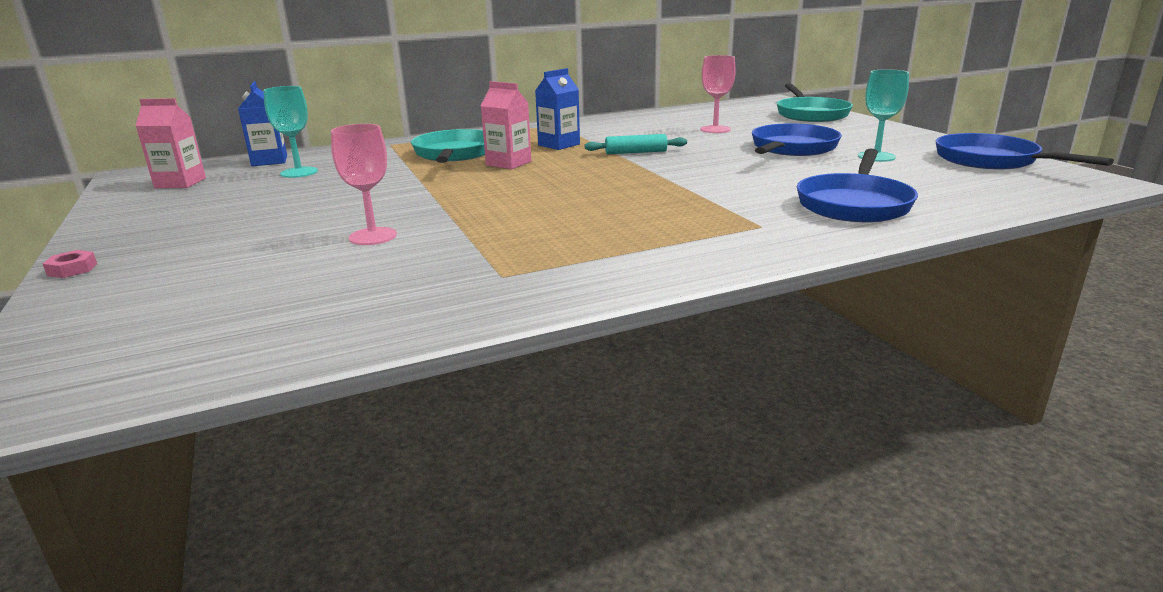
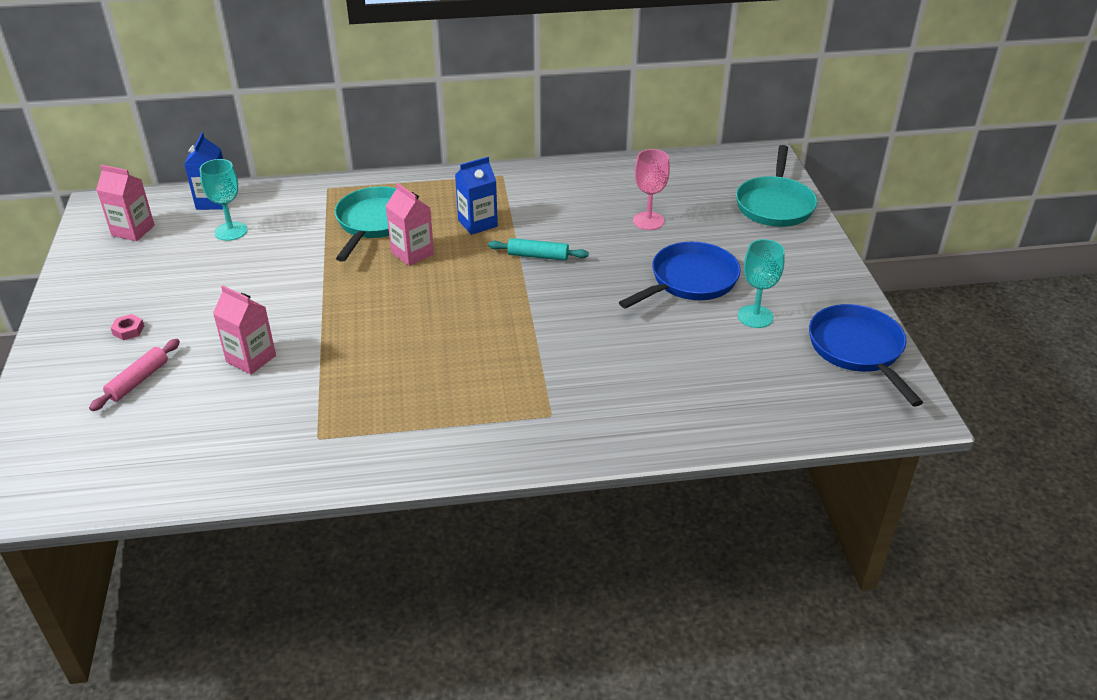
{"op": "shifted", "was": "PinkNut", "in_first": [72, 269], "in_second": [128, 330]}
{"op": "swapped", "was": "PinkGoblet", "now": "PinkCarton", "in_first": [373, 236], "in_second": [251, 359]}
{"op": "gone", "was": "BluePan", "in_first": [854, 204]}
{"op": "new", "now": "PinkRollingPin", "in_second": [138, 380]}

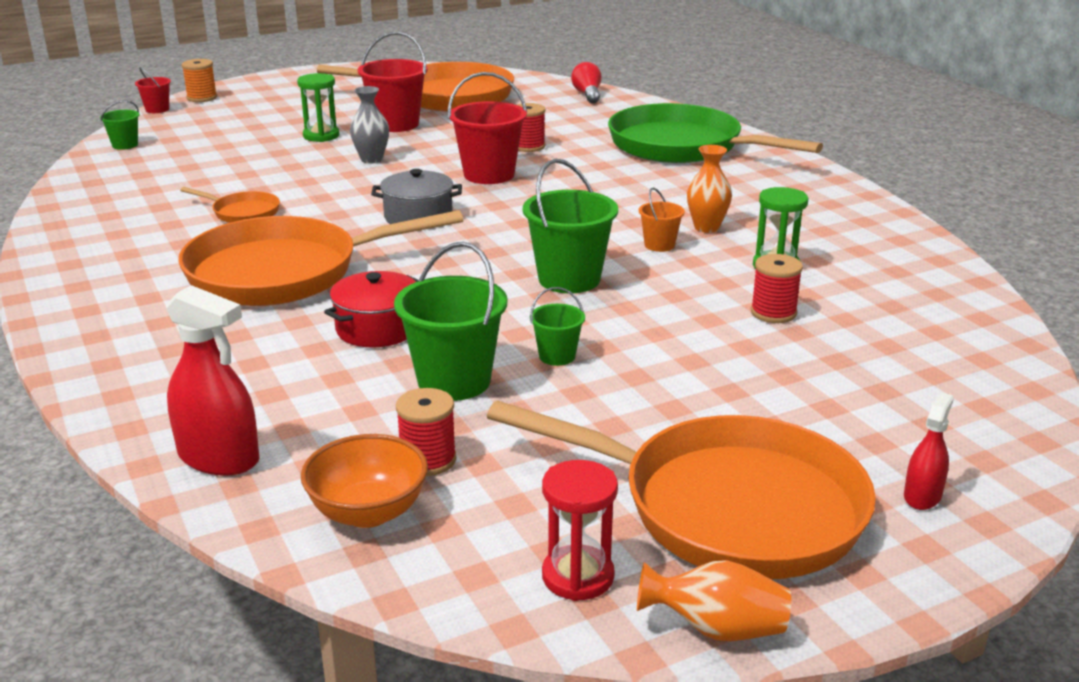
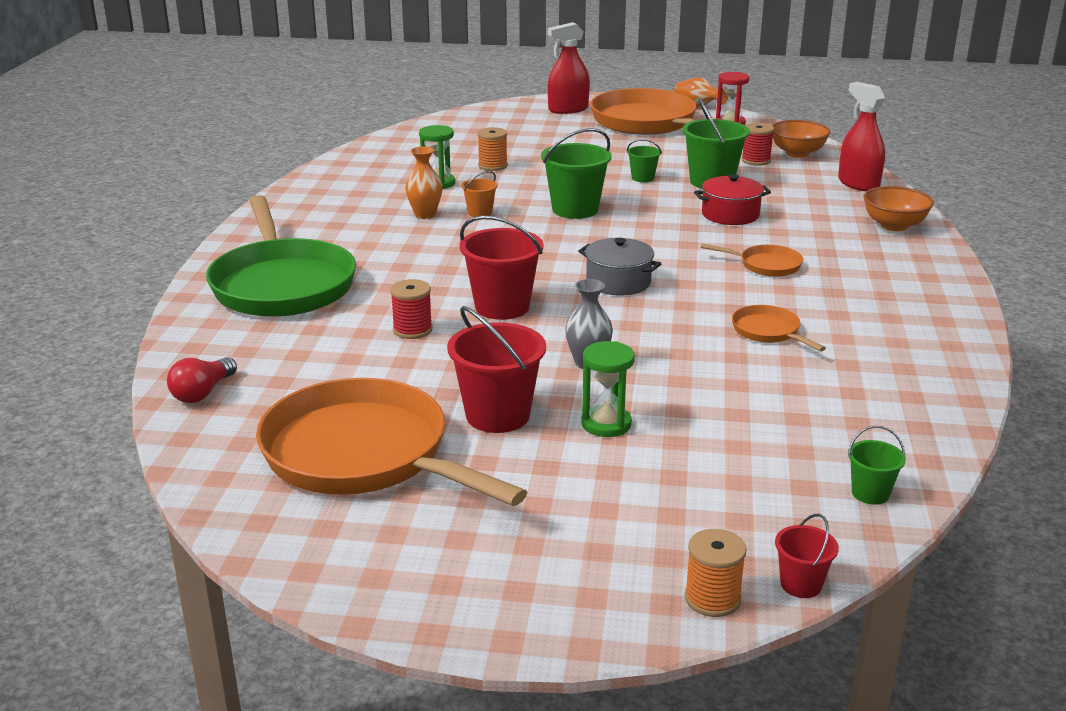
{"op": "scaled", "was": "OrangePan", "in_first": [285, 272], "in_second": [766, 265], "ratio": 0.43}
{"op": "repainted", "was": "RedSpool", "now": "OrangeSpool", "in_first": [773, 313], "in_second": [492, 166]}
{"op": "scaled", "was": "RedSprayBottle", "in_first": [922, 496], "in_second": [568, 109], "ratio": 1.77}
{"op": "new", "now": "OrangeBowl", "in_second": [894, 225]}

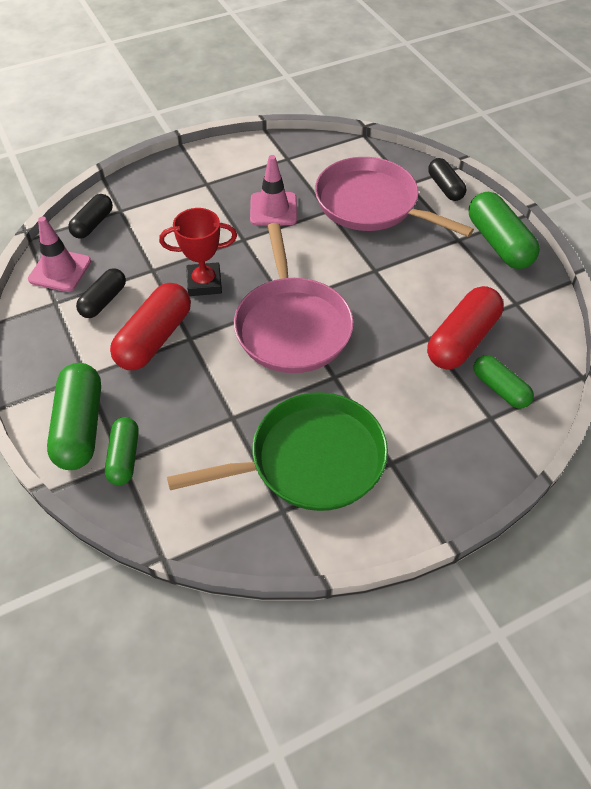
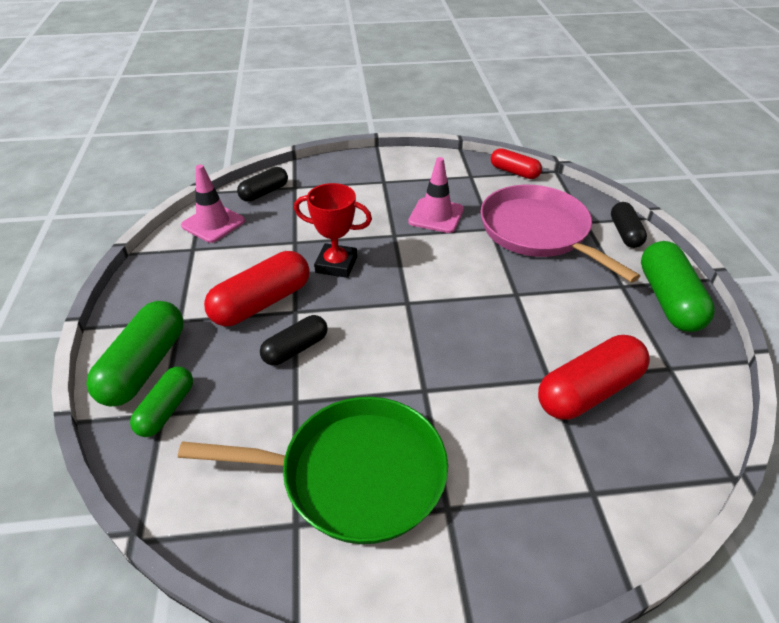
{"op": "shifted", "was": "BlackCapsule", "in_first": [103, 301], "in_second": [295, 349]}
{"op": "gone", "was": "PinkPan", "in_first": [292, 326]}
{"op": "gone", "was": "GreenCapsule", "in_first": [500, 389]}
{"op": "new", "now": "RedCapsule", "in_second": [514, 172]}

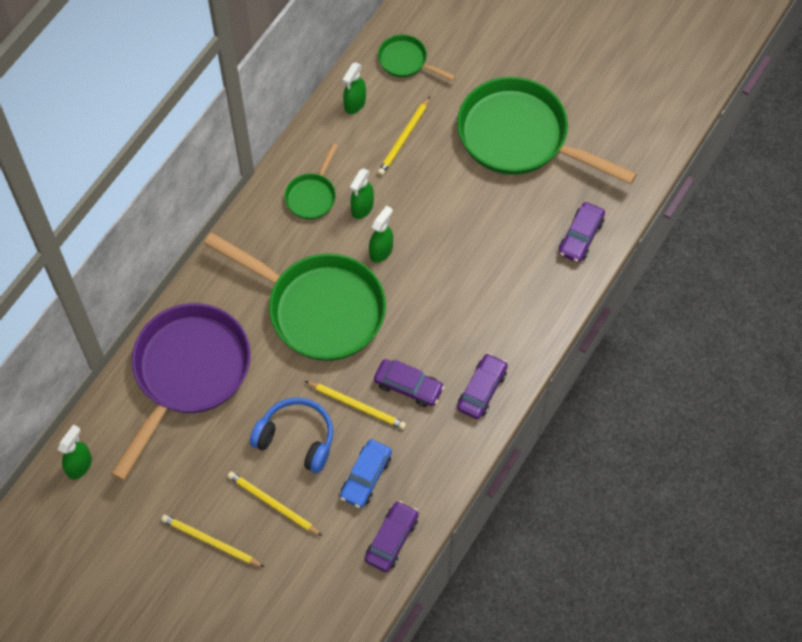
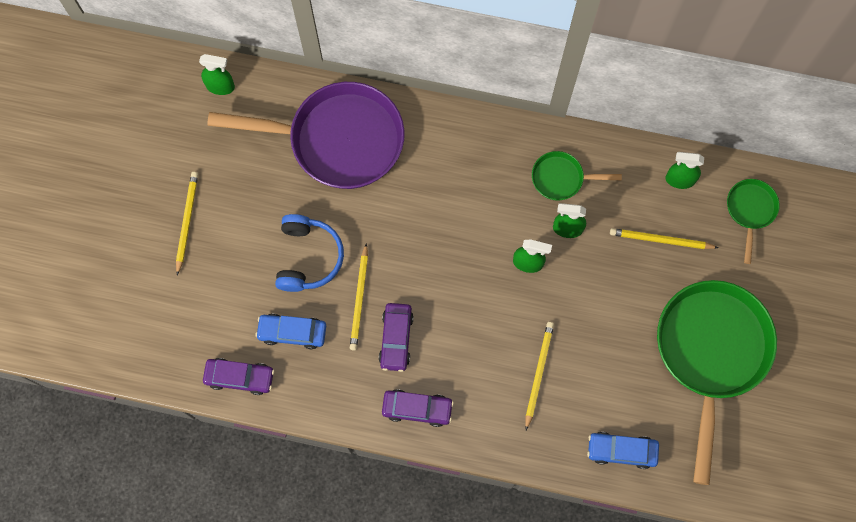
{"op": "gone", "was": "GreenPan", "in_first": [318, 308]}
{"op": "shifted", "was": "YellowPencil", "in_first": [273, 504], "in_second": [538, 373]}
{"op": "repainted", "was": "PurpleCar", "now": "BlueCar", "in_first": [580, 236], "in_second": [621, 450]}

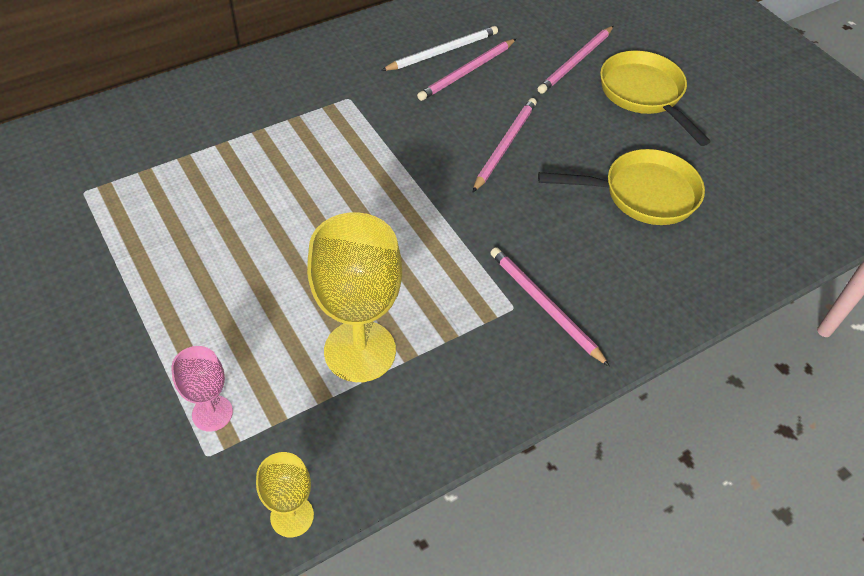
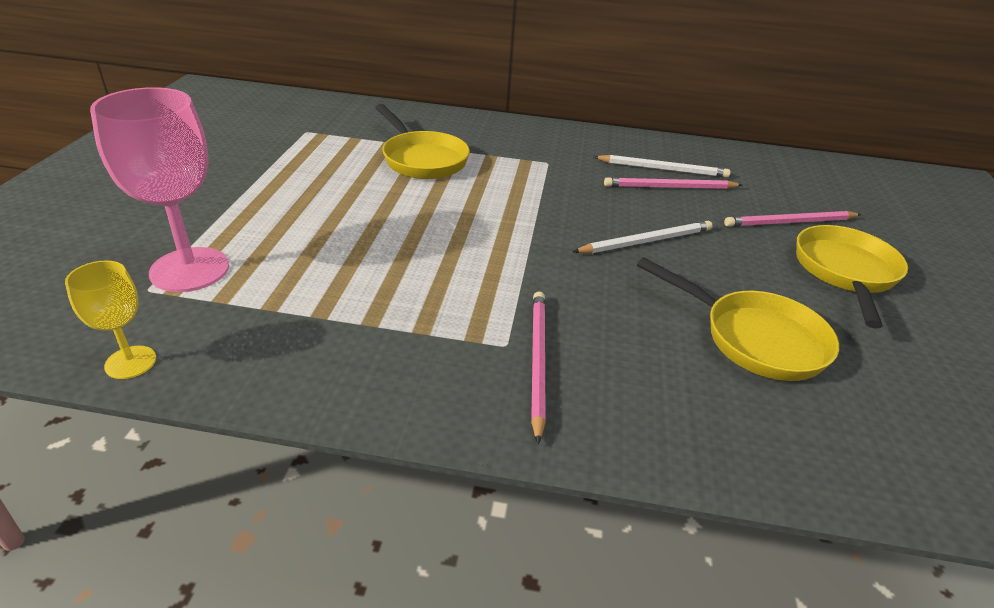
{"op": "scaled", "was": "PinkGoblet", "in_first": [212, 413], "in_second": [190, 269], "ratio": 1.9}
{"op": "gone", "was": "YellowGoblet", "in_first": [360, 351]}
{"op": "repainted", "was": "PinkPencil", "now": "WhitePencil", "in_first": [505, 145], "in_second": [646, 241]}
{"op": "new", "now": "YellowPan", "in_second": [422, 159]}

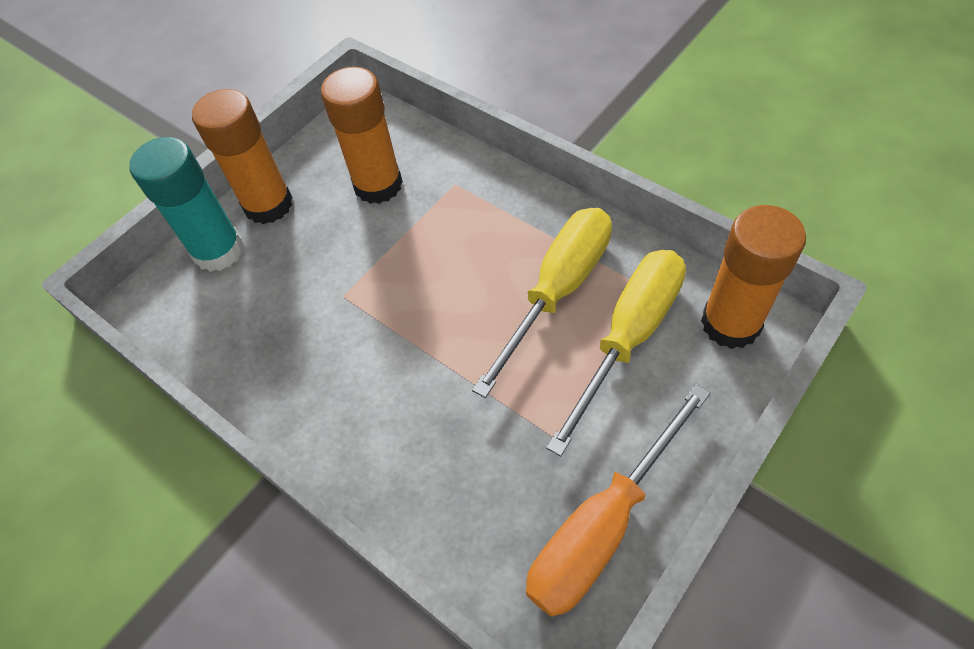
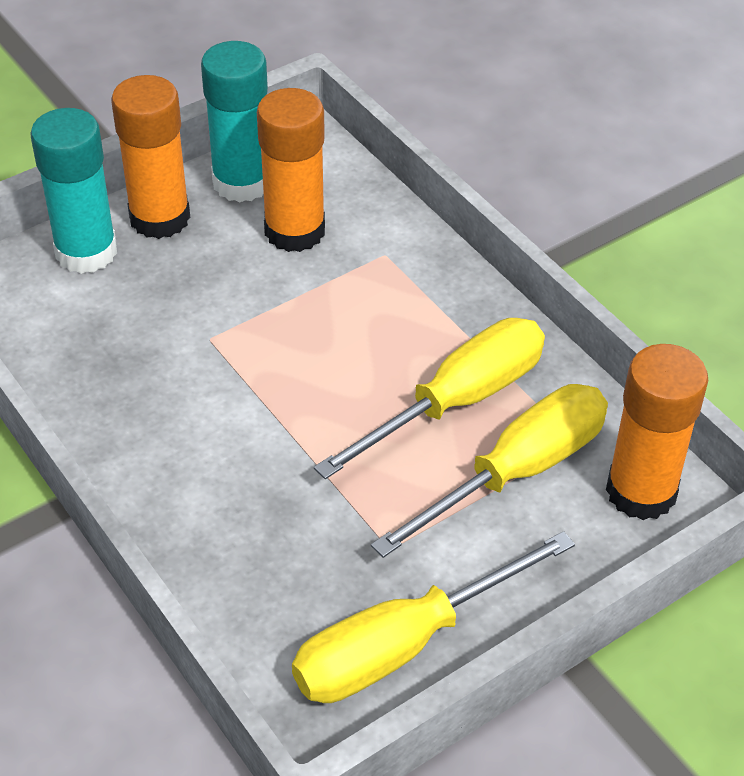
{"op": "repainted", "was": "OrangeScrewdriver", "now": "YellowScrewdriver", "in_first": [603, 526], "in_second": [404, 645]}
{"op": "new", "now": "TurquoiseGlueStick", "in_second": [242, 182]}

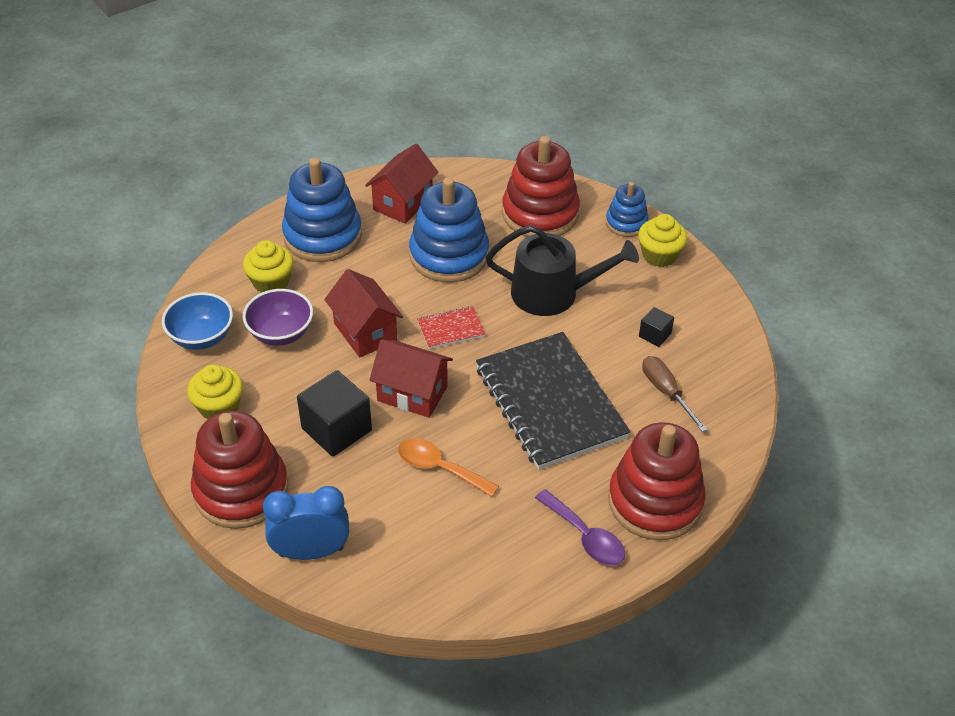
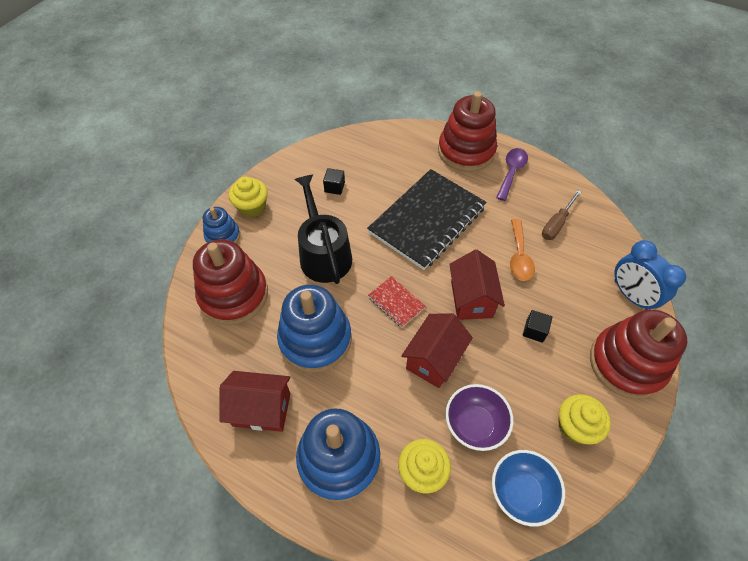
{"op": "scaled", "was": "BlackCube", "in_first": [336, 429], "in_second": [534, 331], "ratio": 0.51}
{"op": "shifted", "was": "BrownScrewdriver", "in_first": [666, 392], "in_second": [556, 224]}

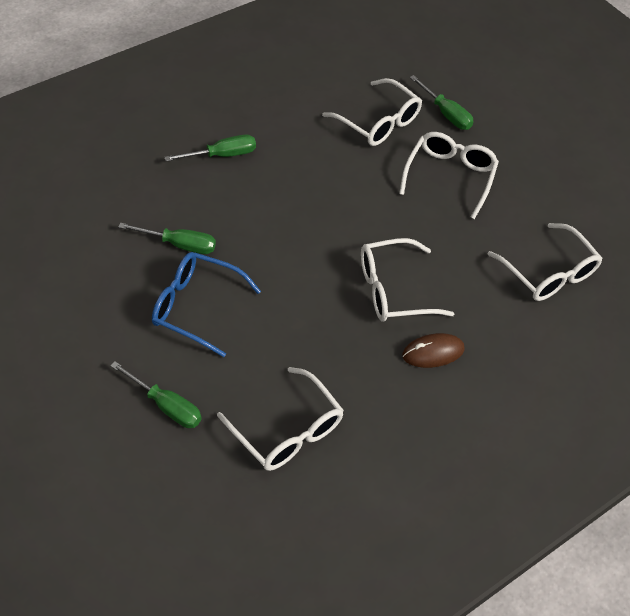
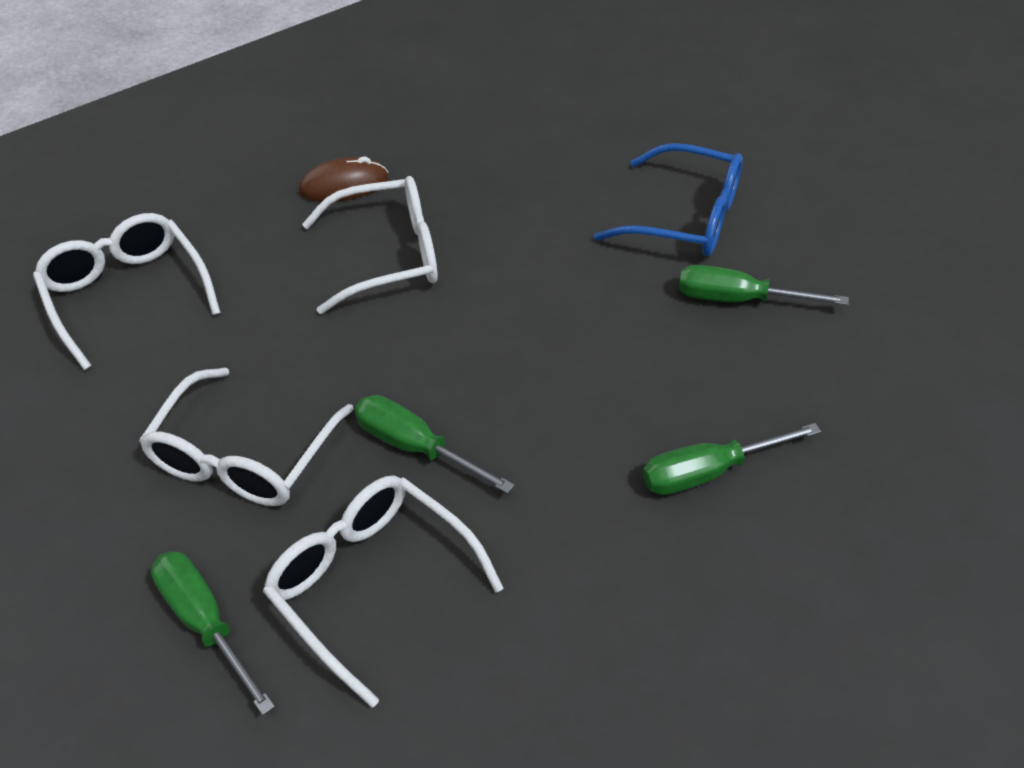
{"op": "shifted", "was": "GreenScrewdriver", "in_first": [166, 406], "in_second": [415, 447]}
{"op": "gone", "was": "WhiteGlasses", "in_first": [287, 431]}

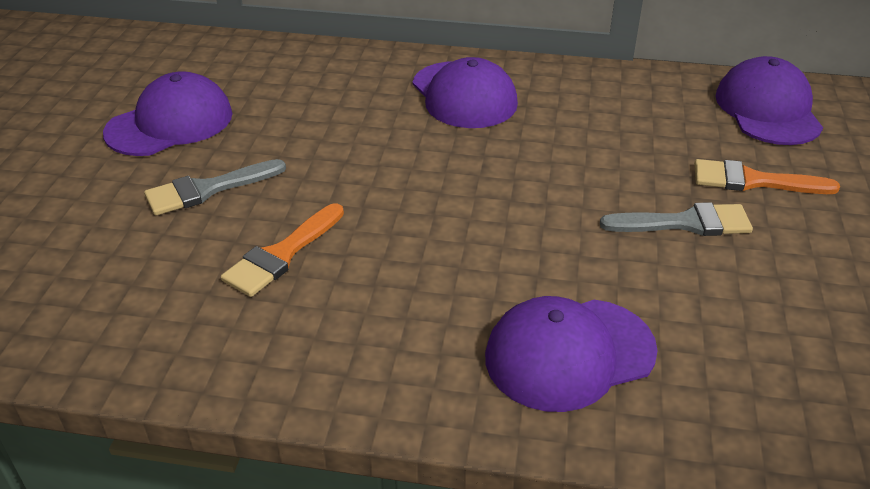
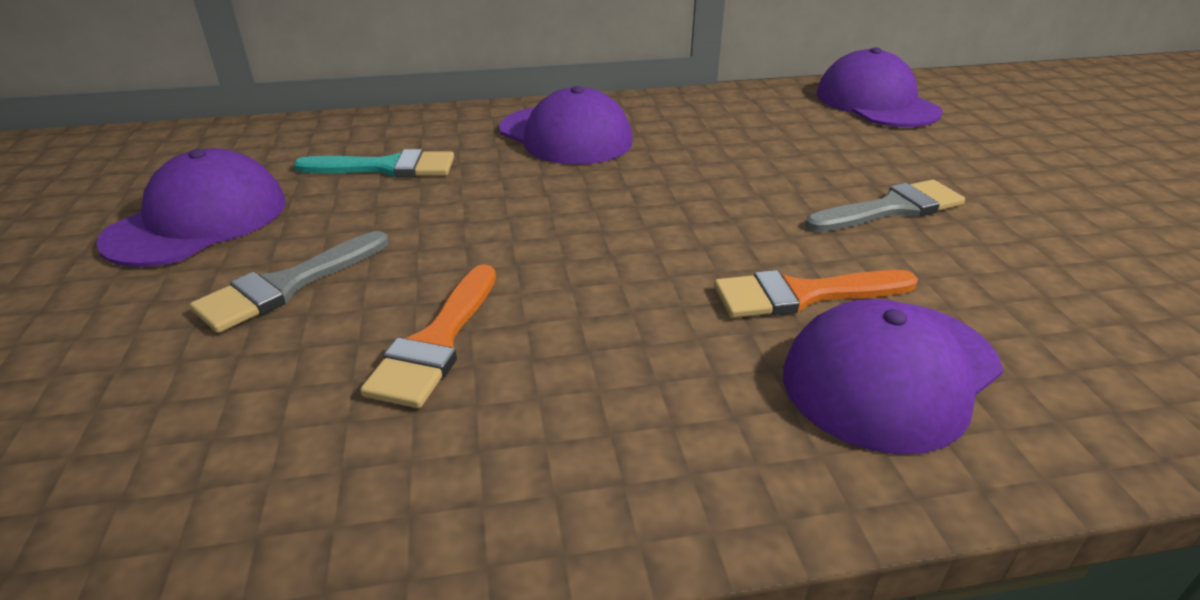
{"op": "shifted", "was": "OrangeBrush", "in_first": [753, 181], "in_second": [803, 295]}
{"op": "new", "now": "TurquoiseBrush", "in_second": [386, 168]}

